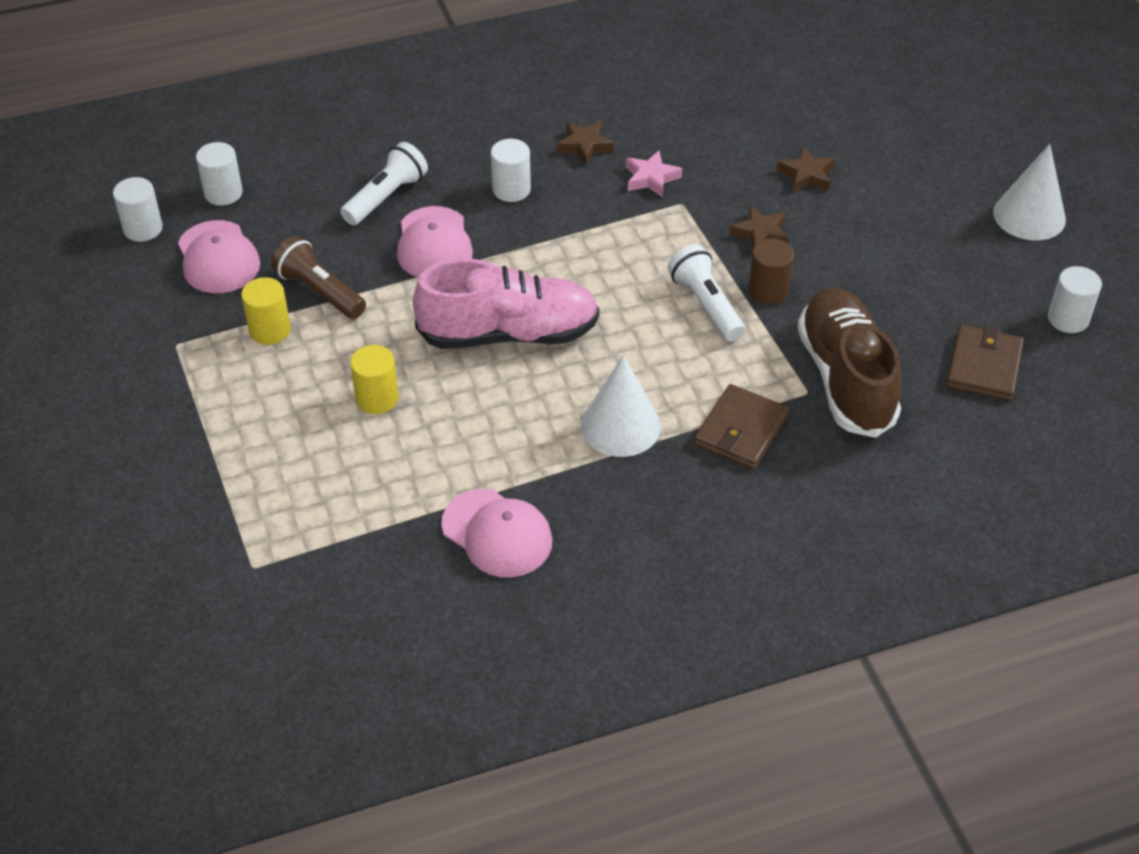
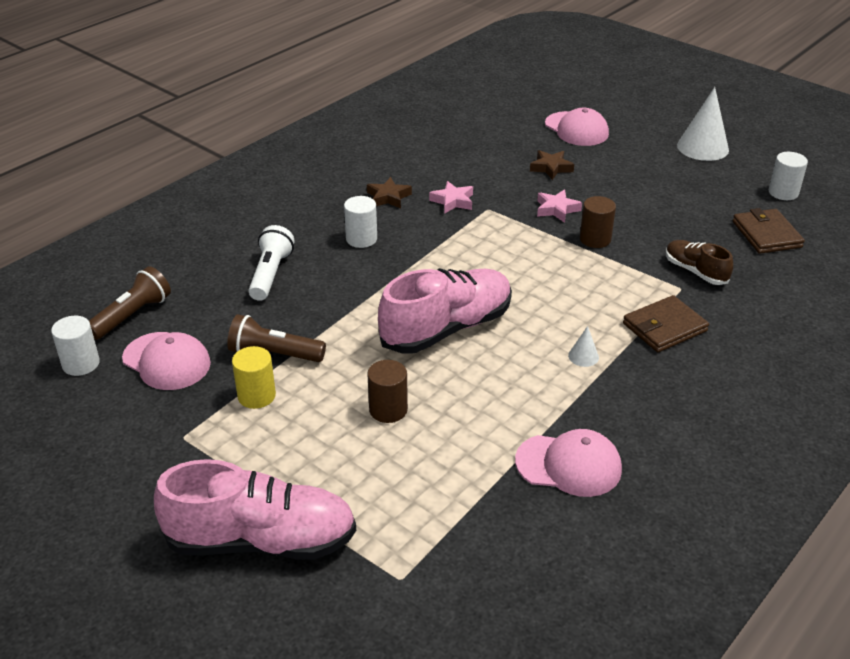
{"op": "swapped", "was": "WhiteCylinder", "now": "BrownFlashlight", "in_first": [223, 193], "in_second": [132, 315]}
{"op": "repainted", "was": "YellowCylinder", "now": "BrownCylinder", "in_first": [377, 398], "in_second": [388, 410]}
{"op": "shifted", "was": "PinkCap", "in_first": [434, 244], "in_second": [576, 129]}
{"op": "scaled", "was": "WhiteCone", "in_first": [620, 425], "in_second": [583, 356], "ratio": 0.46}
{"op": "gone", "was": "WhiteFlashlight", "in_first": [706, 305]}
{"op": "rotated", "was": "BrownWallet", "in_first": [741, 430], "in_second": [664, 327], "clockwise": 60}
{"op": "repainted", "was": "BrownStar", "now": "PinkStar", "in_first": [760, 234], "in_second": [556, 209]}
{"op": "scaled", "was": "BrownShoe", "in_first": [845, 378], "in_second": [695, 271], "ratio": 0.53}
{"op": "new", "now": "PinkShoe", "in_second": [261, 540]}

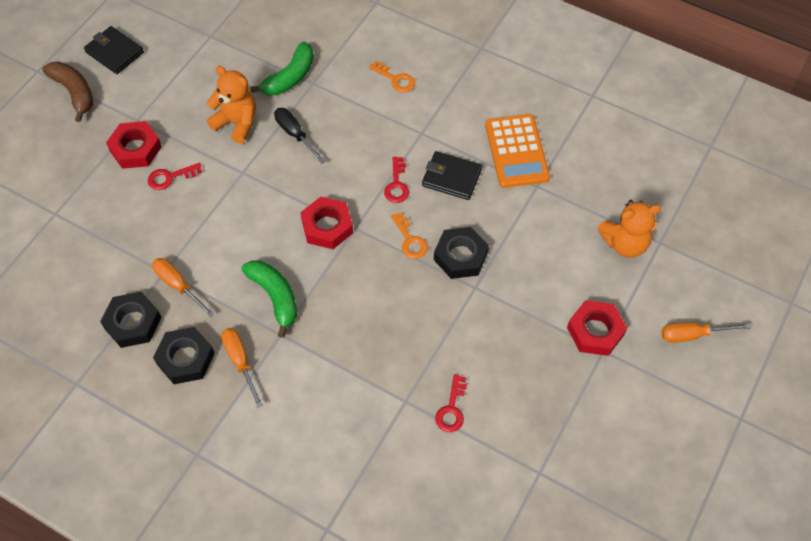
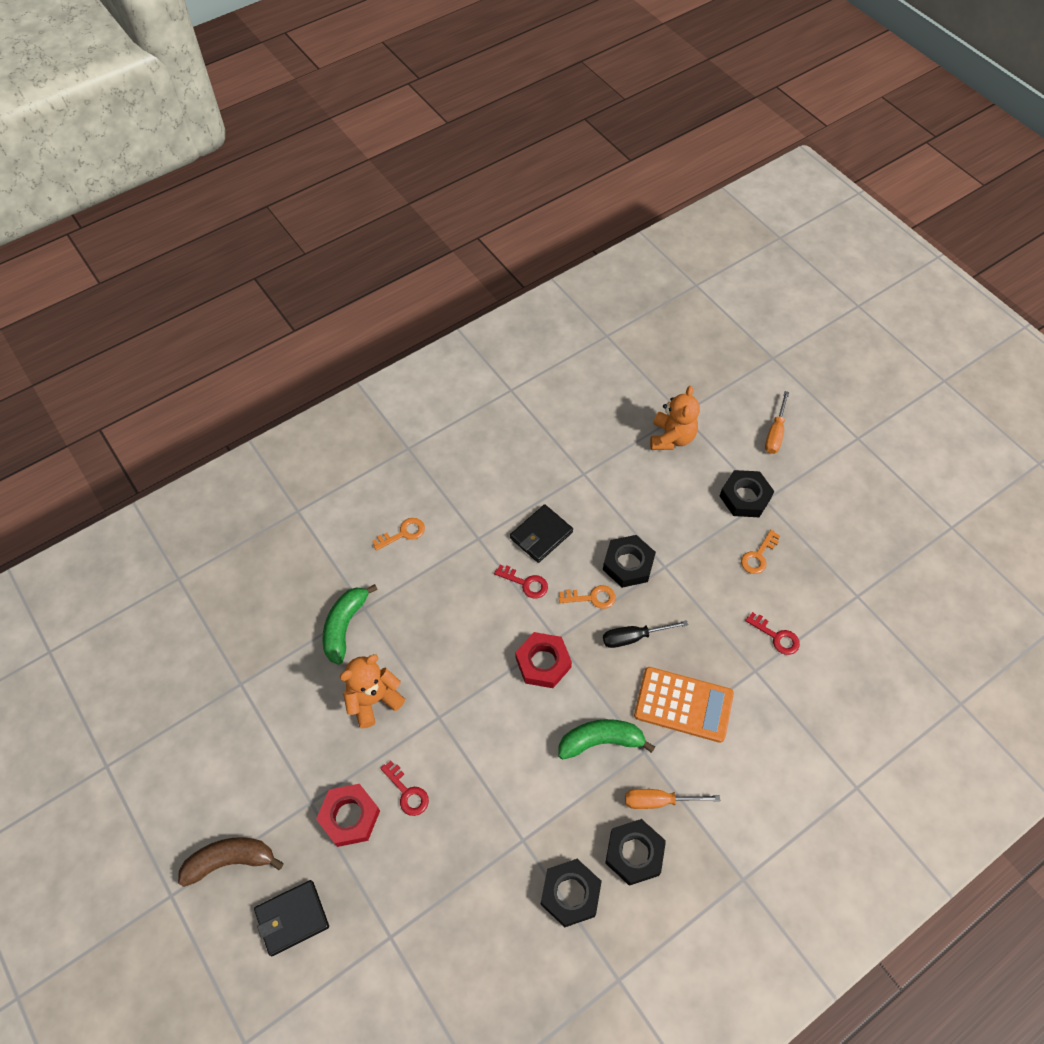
{"op": "shifted", "was": "BlackWallet", "in_first": [114, 52], "in_second": [292, 918]}
{"op": "rotated", "was": "RedKey", "in_first": [170, 177], "in_second": [407, 792], "clockwise": -45}
{"op": "gone", "was": "OrangeScrewdriver", "in_first": [178, 285]}
{"op": "rotated", "was": "GreenBanana", "in_first": [290, 77], "in_second": [344, 626], "clockwise": -135}
{"op": "shifted", "was": "BlackScrewdriver", "in_first": [295, 134], "in_second": [634, 637]}
{"op": "shifted", "was": "OrangeCalculator", "in_first": [516, 151], "in_second": [683, 704]}
{"op": "repainted", "was": "RedNut", "now": "BlackNut", "in_first": [595, 331], "in_second": [745, 497]}
{"op": "new", "now": "OrangeKey", "in_second": [758, 556]}

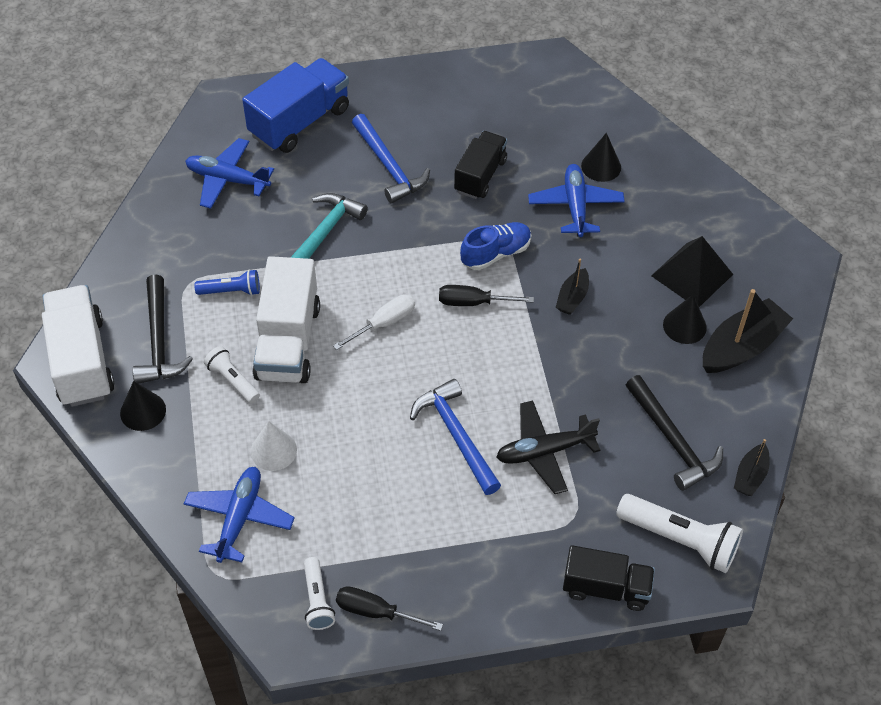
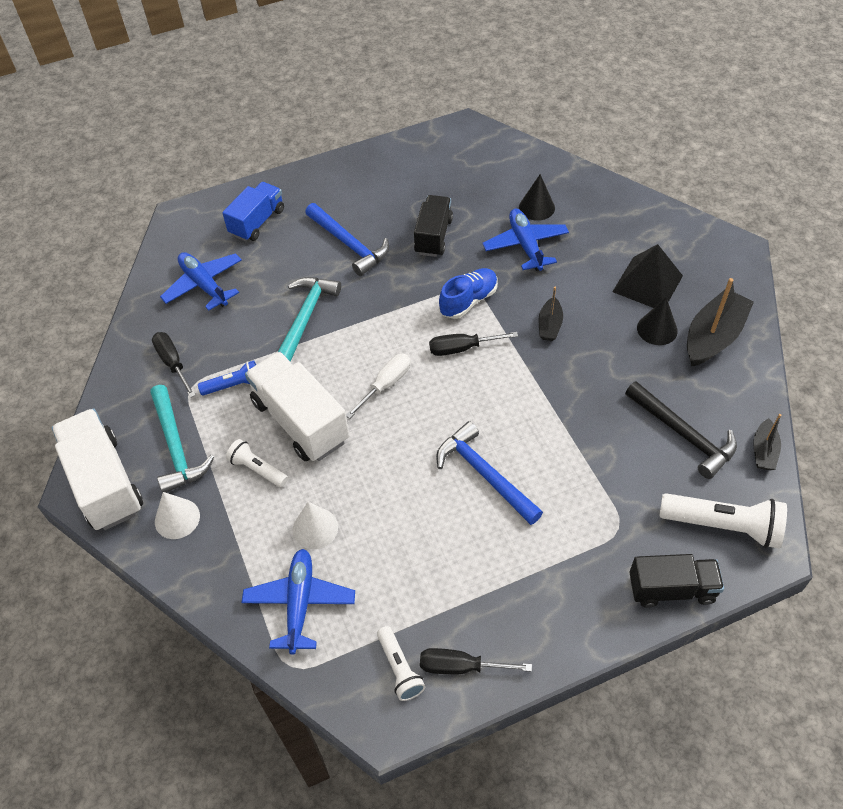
{"op": "repainted", "was": "BlackCone", "now": "WhiteCone", "in_first": [143, 411], "in_second": [177, 518]}
{"op": "repainted", "was": "BlackHammer", "now": "TurquoiseHammer", "in_first": [159, 341], "in_second": [176, 447]}
{"op": "rotated", "was": "BluePlane", "in_first": [228, 180], "in_second": [204, 285], "clockwise": 45}
{"op": "scaled", "was": "BlueTruck", "in_first": [300, 122], "in_second": [257, 222], "ratio": 0.65}
{"op": "rotated", "was": "WhiteTruck", "in_first": [288, 342], "in_second": [300, 421], "clockwise": 150}
{"op": "gone", "was": "BlackPlane", "in_first": [544, 451]}
{"op": "new", "now": "BlackScrewdriver", "in_second": [173, 363]}

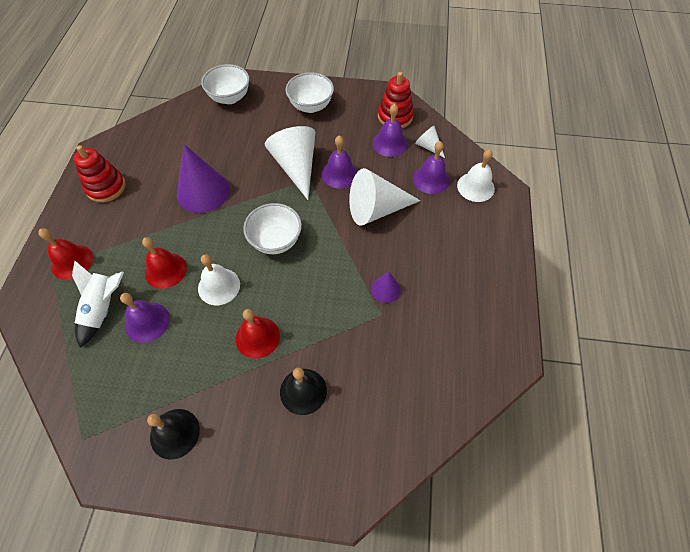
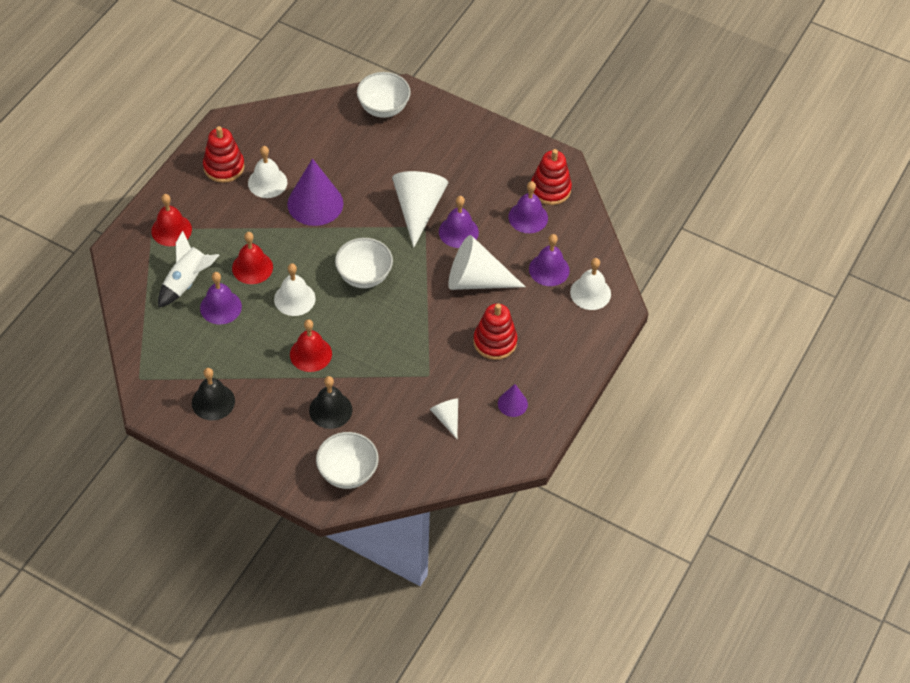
{"op": "shifted", "was": "WhiteBowl", "in_first": [311, 106], "in_second": [348, 472]}
{"op": "shifted", "was": "PurpleCone", "in_first": [385, 289], "in_second": [512, 404]}
{"op": "shifted", "was": "WhiteCone", "in_first": [428, 146], "in_second": [447, 418]}
{"op": "new", "now": "WhiteBell", "in_second": [267, 182]}
{"op": "new", "now": "RedStackingToy", "in_second": [495, 342]}

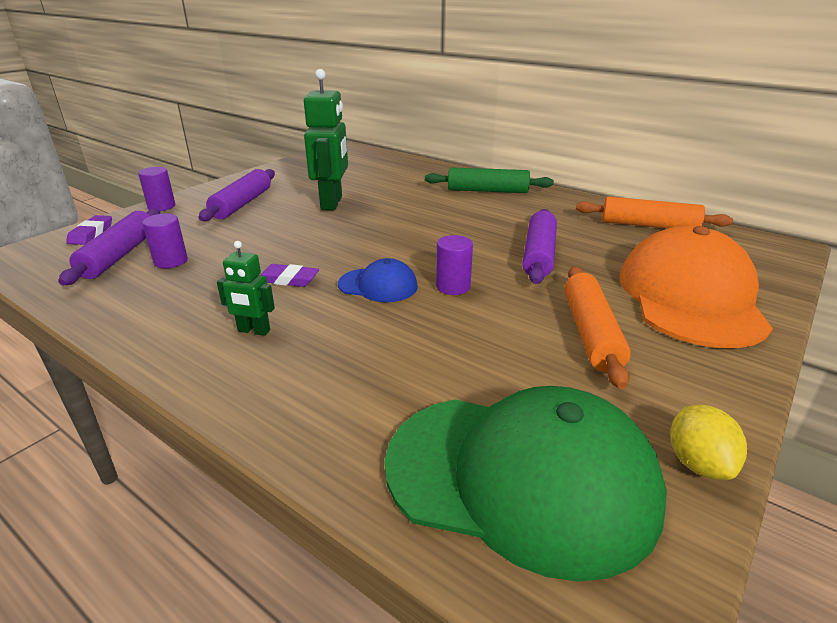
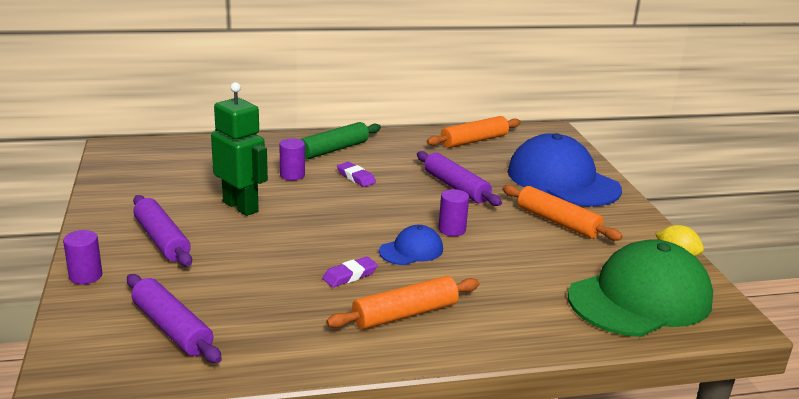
{"op": "shifted", "was": "PurpleEraser", "in_first": [91, 233], "in_second": [356, 177]}
{"op": "shifted", "was": "PurpleCylinder", "in_first": [171, 261], "in_second": [292, 175]}
{"op": "swapped", "was": "GreenRobot", "now": "OrangeRollingPin", "in_first": [253, 331], "in_second": [405, 314]}
{"op": "repainted", "was": "OrangeCap", "now": "BlueCap", "in_first": [690, 297], "in_second": [562, 180]}

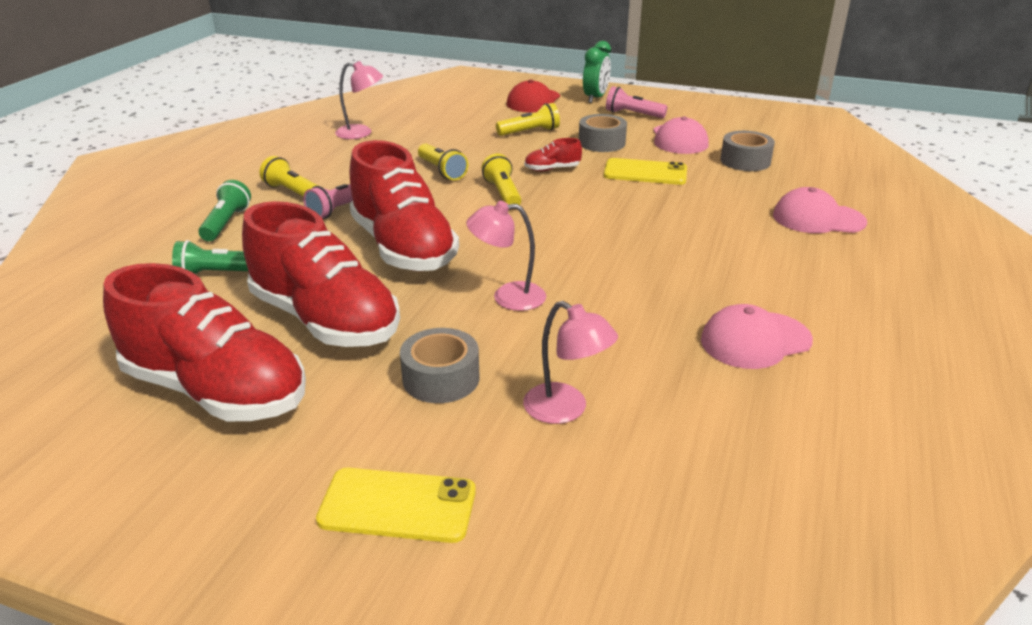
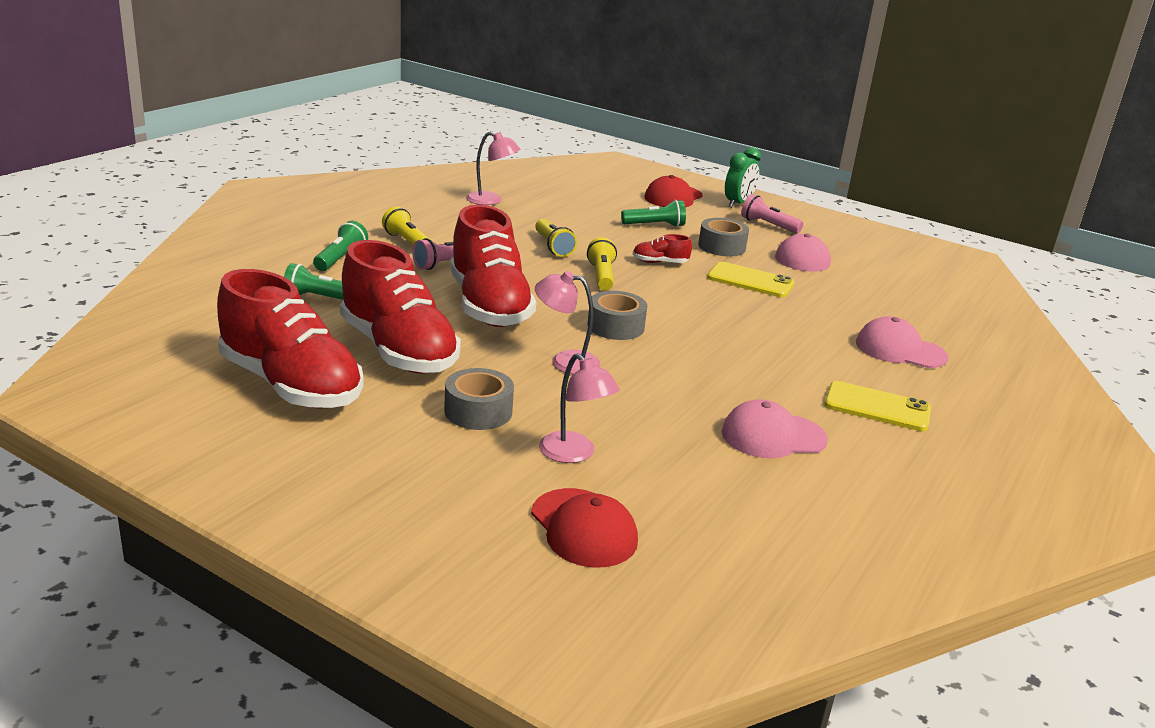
{"op": "shifted", "was": "YellowPhone", "in_first": [397, 505], "in_second": [877, 407]}
{"op": "repainted", "was": "YellowFlashlight", "now": "GreenFlashlight", "in_first": [530, 132], "in_second": [655, 225]}
{"op": "shifted", "was": "GreyTape", "in_first": [745, 161], "in_second": [615, 326]}
{"op": "new", "now": "RedCap", "in_second": [583, 528]}

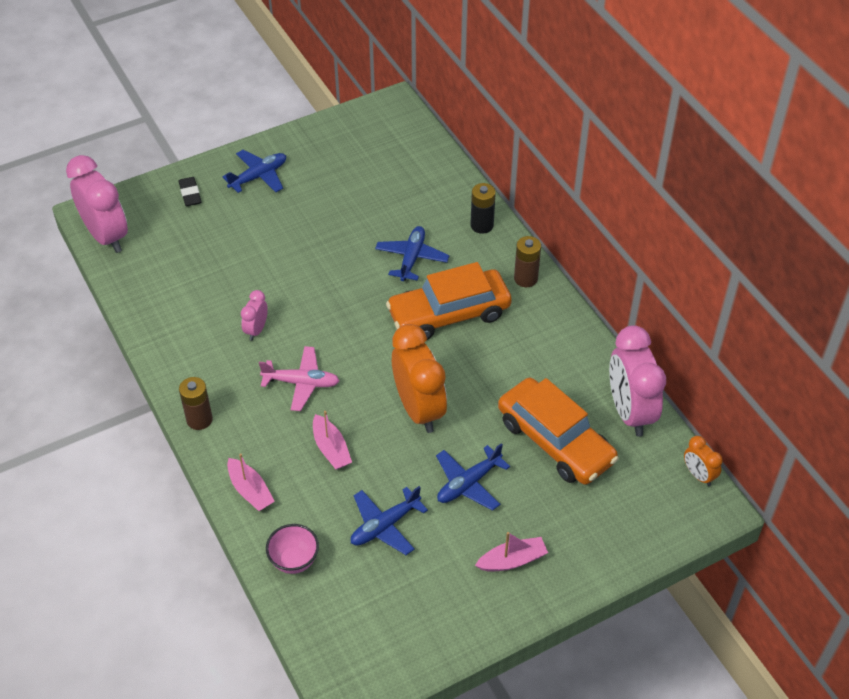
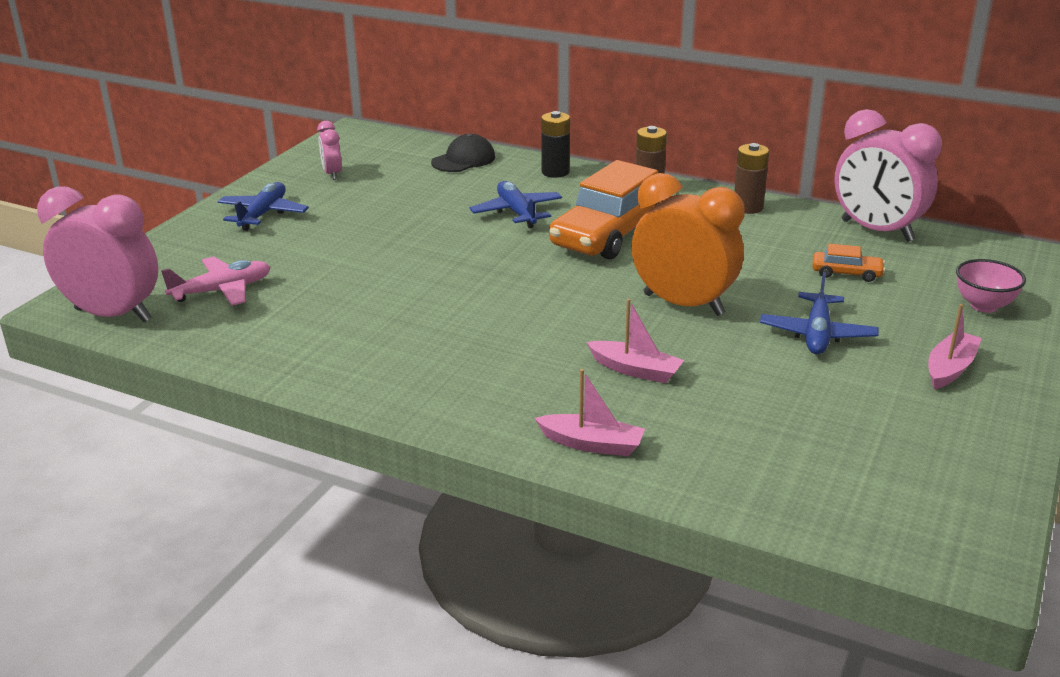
{"op": "gone", "was": "BlackEraser", "in_first": [190, 194]}
{"op": "shifted", "was": "BrownBattery", "in_first": [199, 419], "in_second": [748, 207]}
{"op": "shifted", "was": "PinkClock", "in_first": [256, 330], "in_second": [332, 174]}
{"op": "shifted", "was": "PinkPlane", "in_first": [301, 383], "in_second": [222, 290]}
{"op": "shifted", "was": "PinkBowl", "in_first": [294, 561], "in_second": [983, 306]}
{"op": "gone", "was": "BluePlane", "in_first": [385, 525]}
{"op": "scaled", "was": "OrangeCar", "in_first": [555, 441], "in_second": [846, 273], "ratio": 0.42}
{"op": "gone", "was": "OrangeClock", "in_first": [698, 475]}
{"op": "new", "now": "BlackCap", "in_second": [463, 160]}

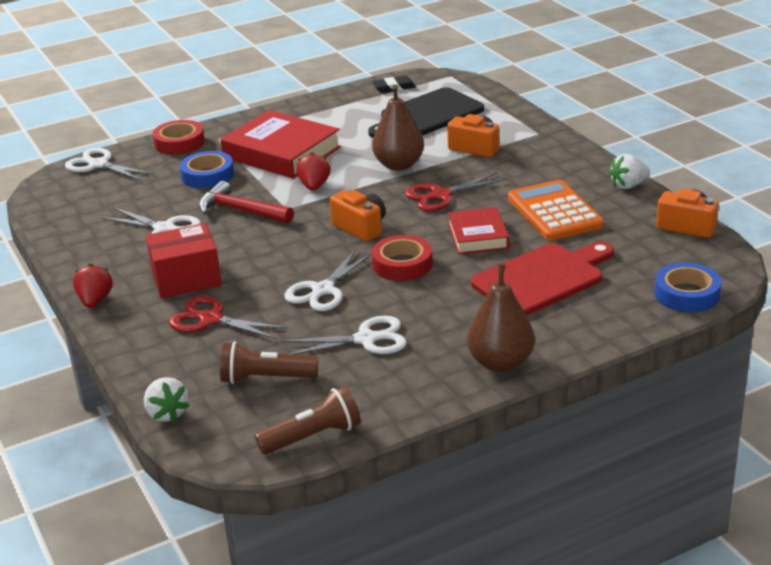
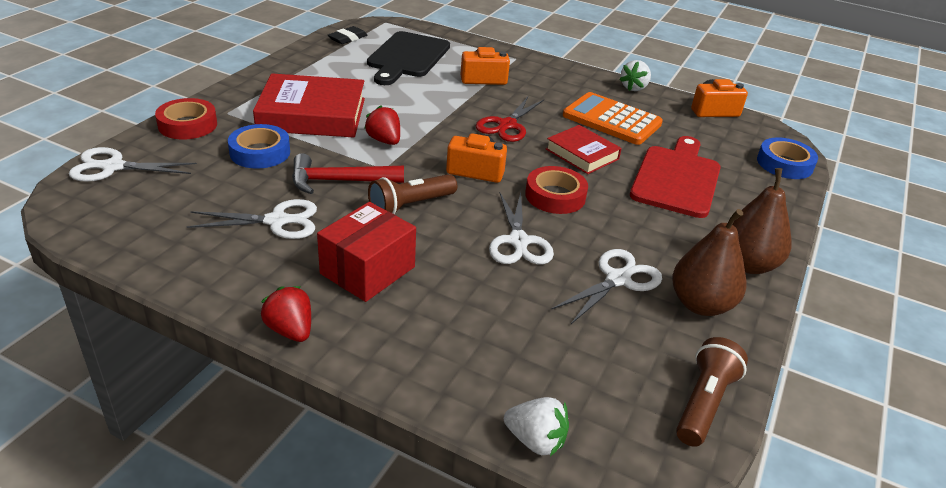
{"op": "gone", "was": "RedScissors", "in_first": [211, 320]}
{"op": "shifted", "was": "BrownFlashlight", "in_first": [266, 378], "in_second": [410, 206]}
{"op": "shifted", "was": "BrownPear", "in_first": [399, 165], "in_second": [700, 304]}

